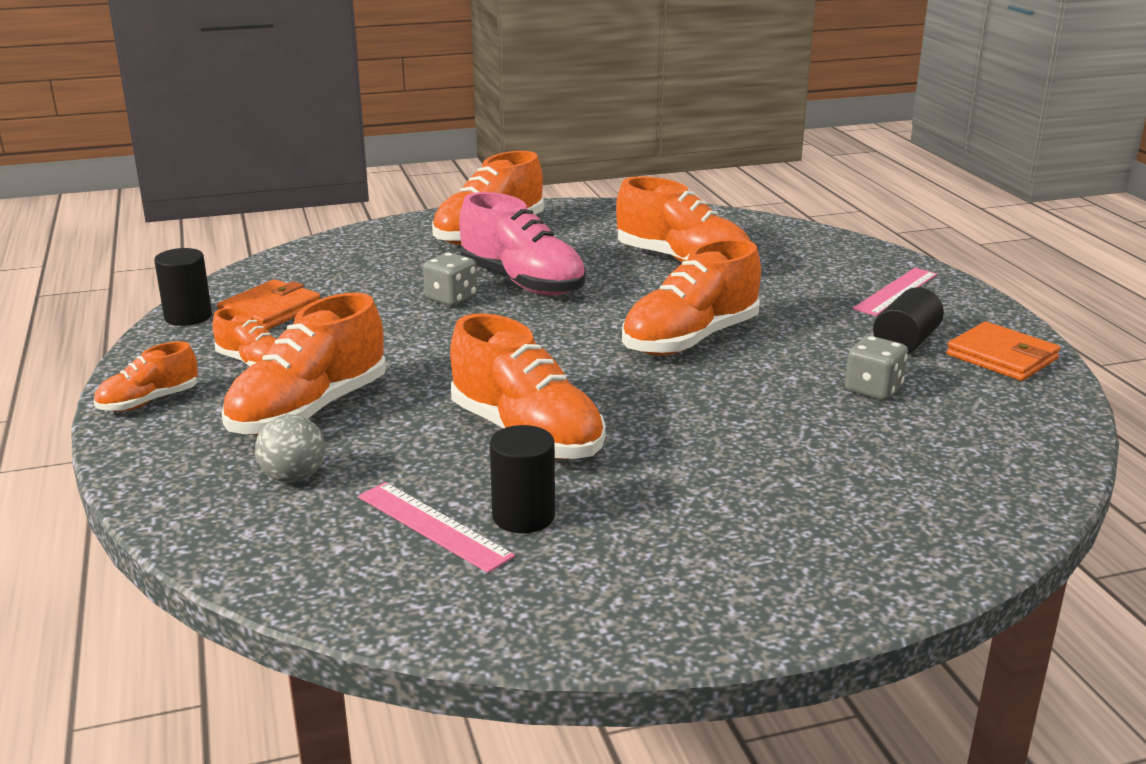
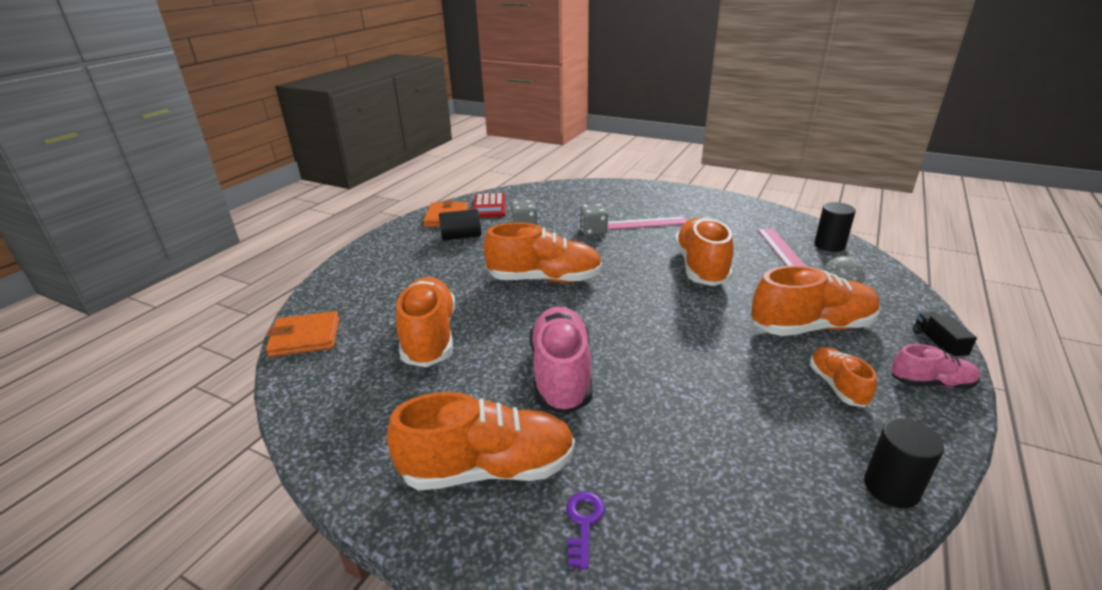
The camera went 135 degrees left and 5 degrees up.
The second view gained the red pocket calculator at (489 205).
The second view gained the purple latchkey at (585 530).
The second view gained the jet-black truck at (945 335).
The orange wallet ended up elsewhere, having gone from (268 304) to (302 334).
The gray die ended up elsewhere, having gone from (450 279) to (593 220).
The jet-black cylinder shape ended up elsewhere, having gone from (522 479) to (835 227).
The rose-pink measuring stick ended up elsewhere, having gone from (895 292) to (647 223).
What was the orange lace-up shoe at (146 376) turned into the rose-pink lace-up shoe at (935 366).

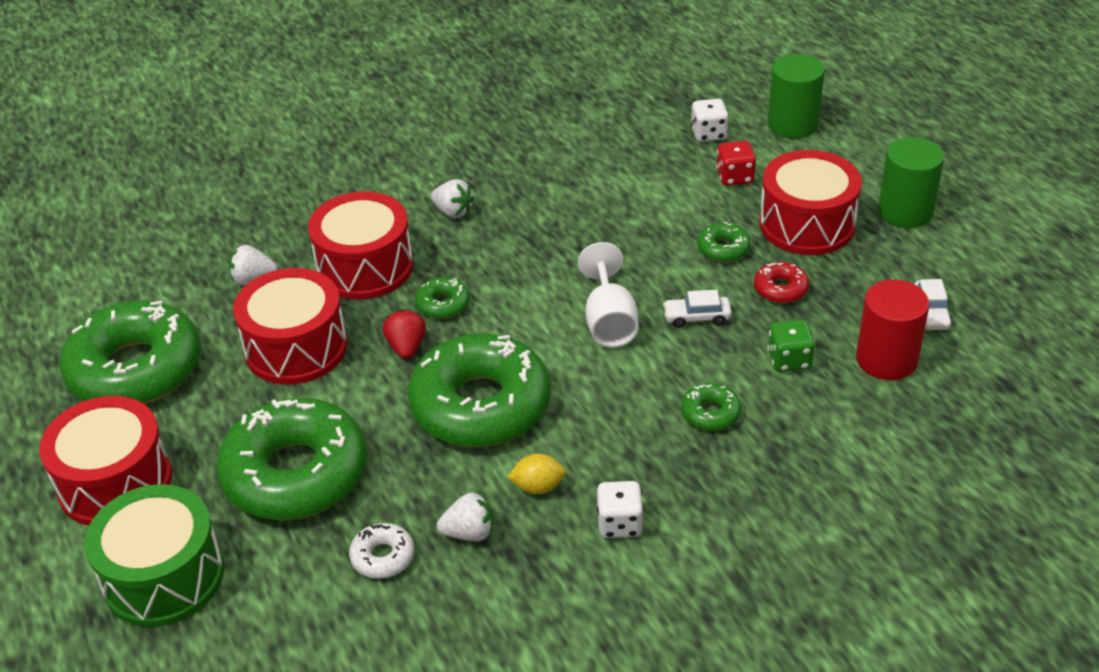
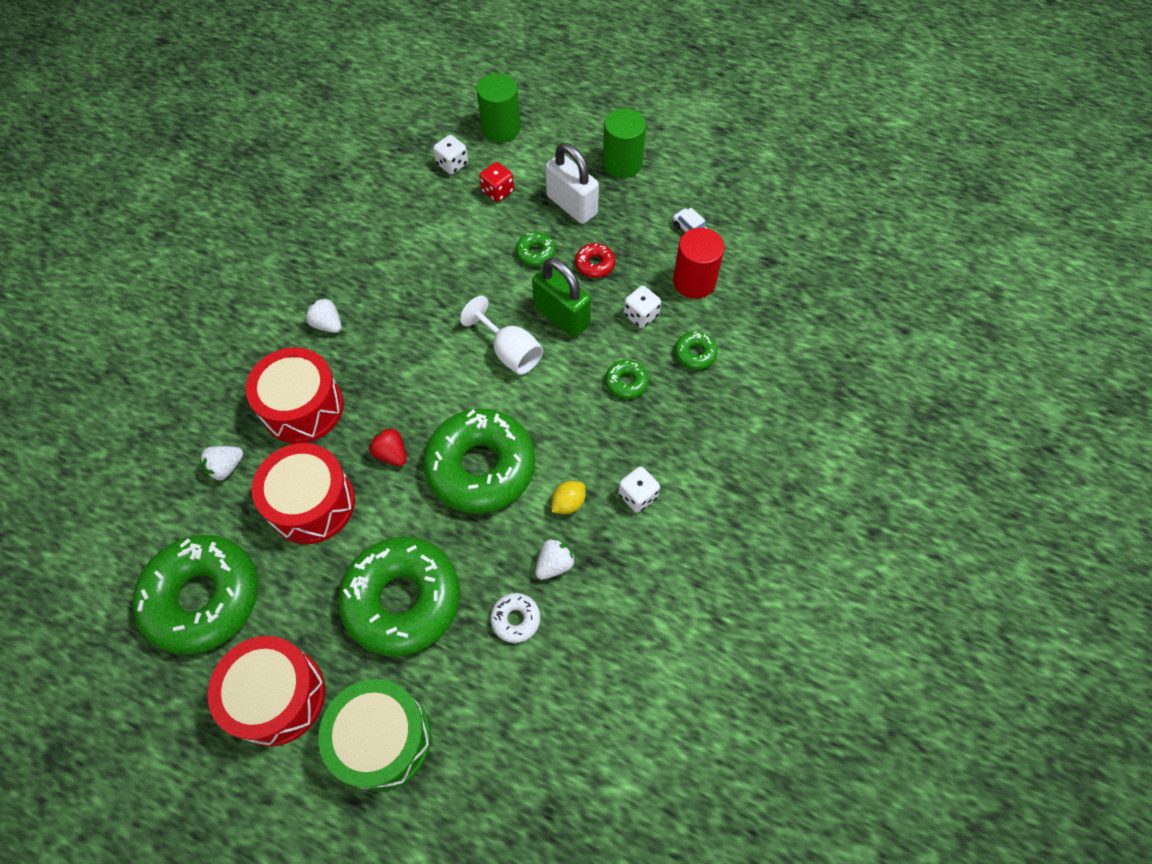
The camera went 40 degrees left and 20 degrees up.
The emerald doughnut ended up elsewhere, having gone from (442 298) to (696 350).
Where the snow-white toy car stood at (697 309), the emerald small lock came to stand at (561 297).
Where the red toy drum stood at (810 202), the snow-white small lock came to stand at (572 183).
What was the emerald die at (791 346) turned into the snow-white die at (642 307).
The snow-white berry at (452 198) ended up facing another way, 135 degrees counterclockwise from before.

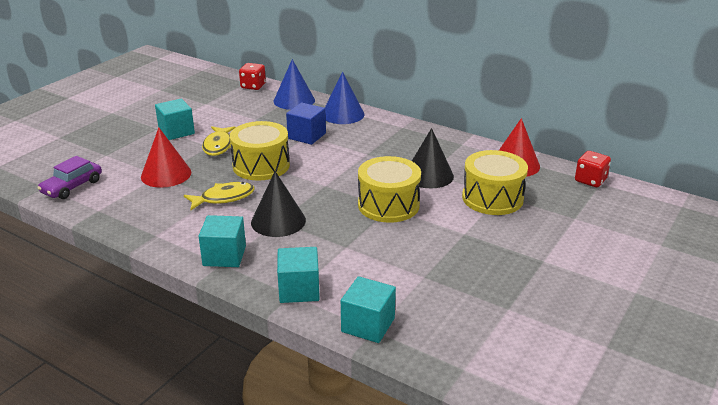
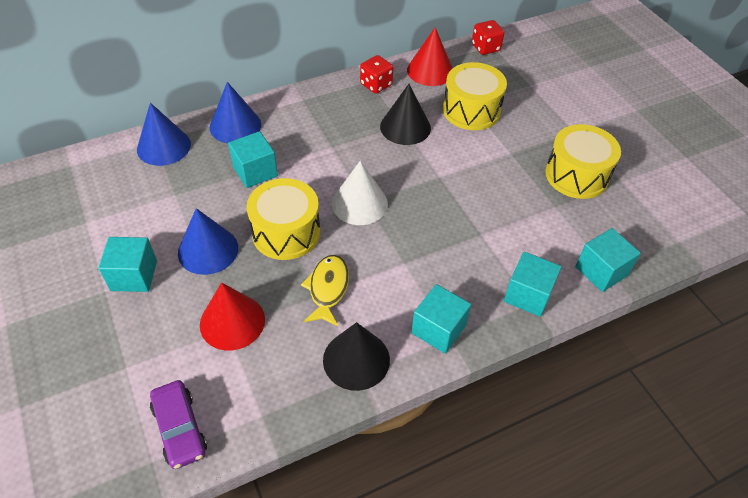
The camera went 60 degrees left and 20 degrees up.
The second view gained the snow-white solid cone at (360 193).
The red die ended up elsewhere, having gone from (252 76) to (376 74).
The jet-black solid cone ended up elsewhere, having gone from (278 204) to (356 356).
The yellow toy drum ended up elsewhere, having gone from (389 189) to (583 161).
Where the yellow toy fish stood at (219 141), the blue solid cone came to stand at (208 241).
What was the blue solid cube at (306 124) turned into the turquoise solid cube at (253 159).

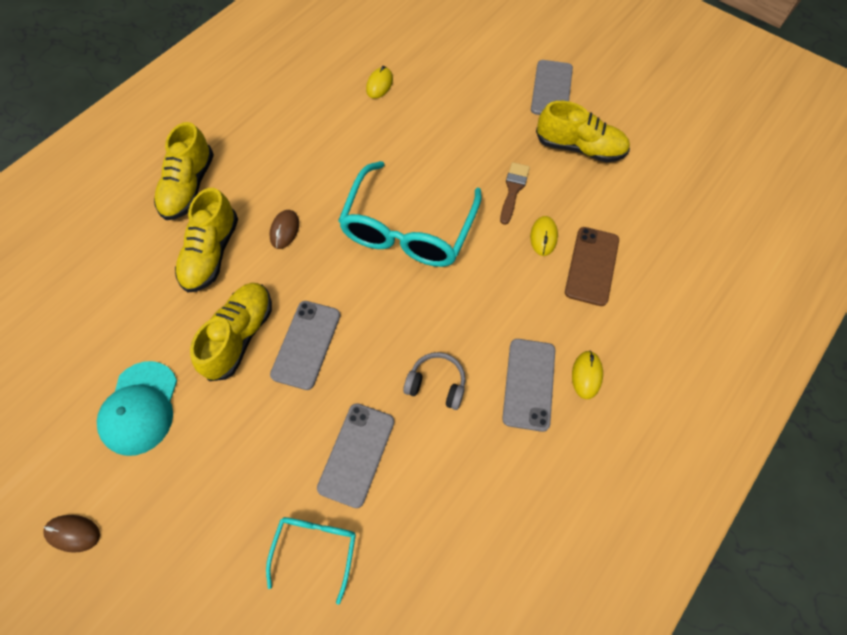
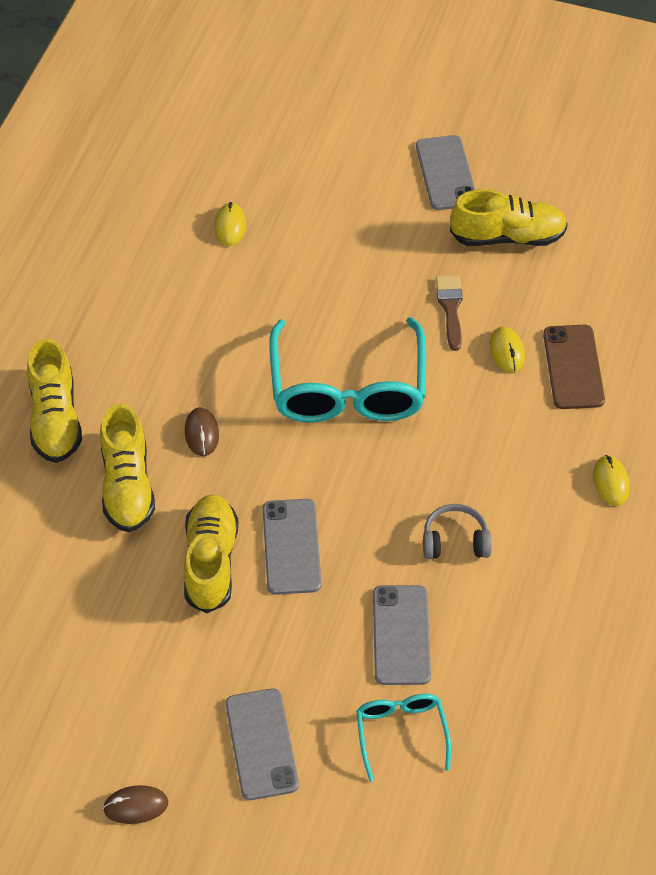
The camera went 20 degrees left and 10 degrees down.
The second view lost the turquoise peaked cap at (137 408).
The gray phone ended up elsewhere, having gone from (528 385) to (262 744).

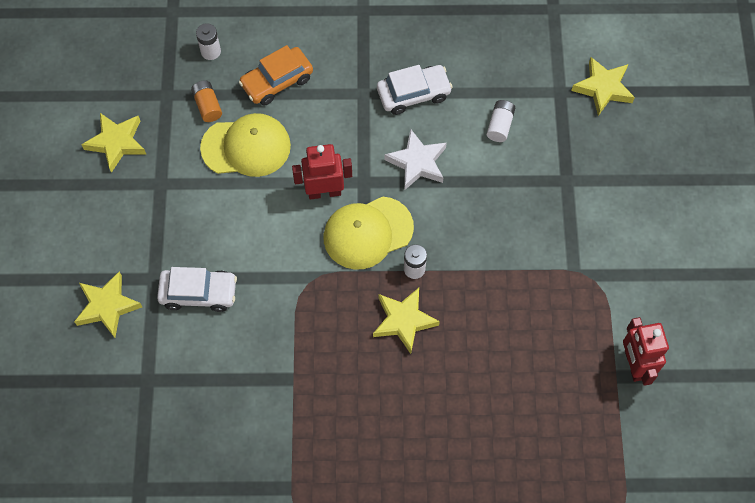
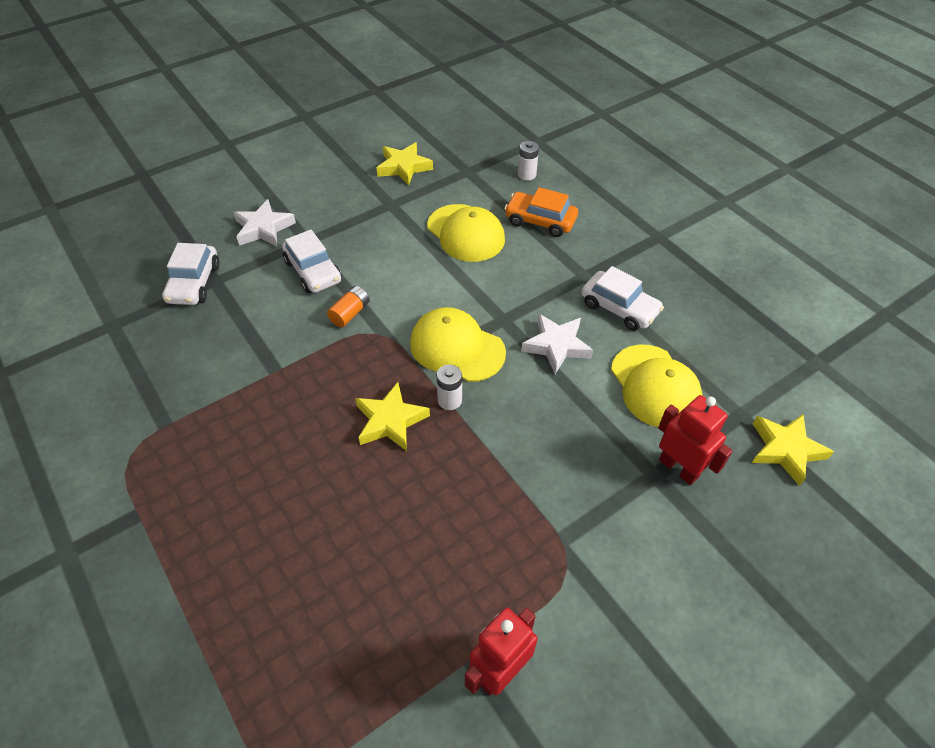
The camera went 55 degrees right and 15 degrees down.
The second view gained the snow-white toy car at (191 274).
The orange battery ended up elsewhere, having gone from (206 101) to (348 306).
The red toy robot ended up elsewhere, having gone from (322 172) to (695 440).
Where the snow-white battery stood at (501 121), the yellow peaked cap came to stand at (657 385).
What was the yellow star shape at (108 305) turned into the snow-white star shape at (264 223).

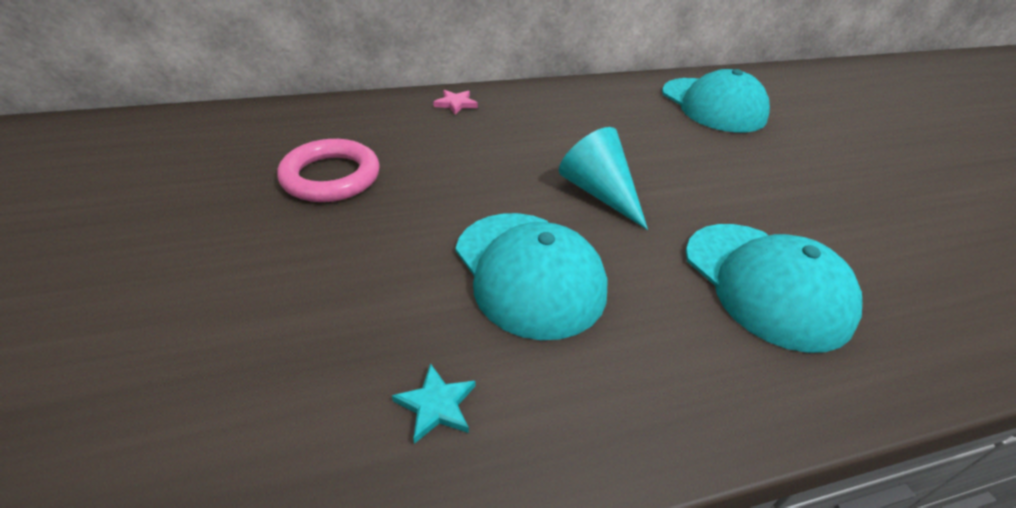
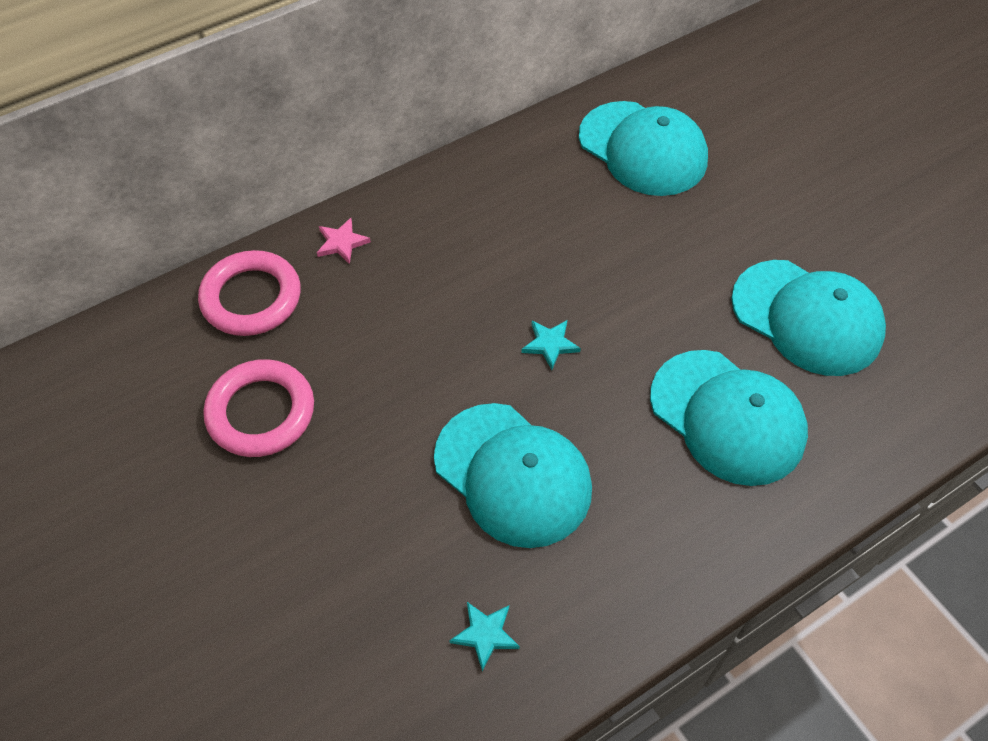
The camera went 15 degrees left and 15 degrees up.
The second view gained the rose-pink ring at (249 293).
The second view gained the turquoise peaked cap at (808 318).
Where the turquoise solid cone stood at (603 178), the turquoise star shape came to stand at (551 345).

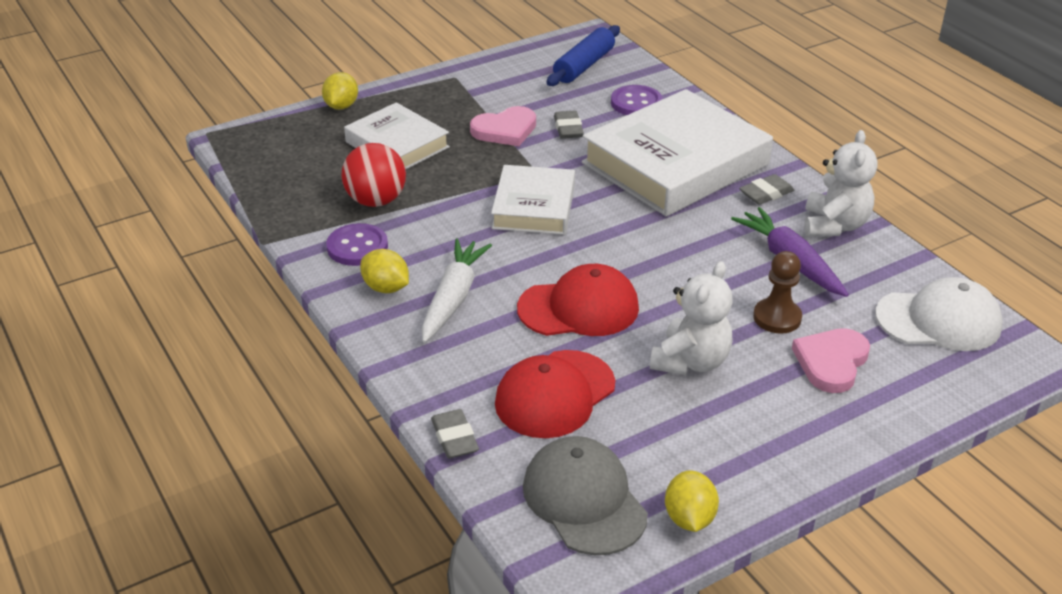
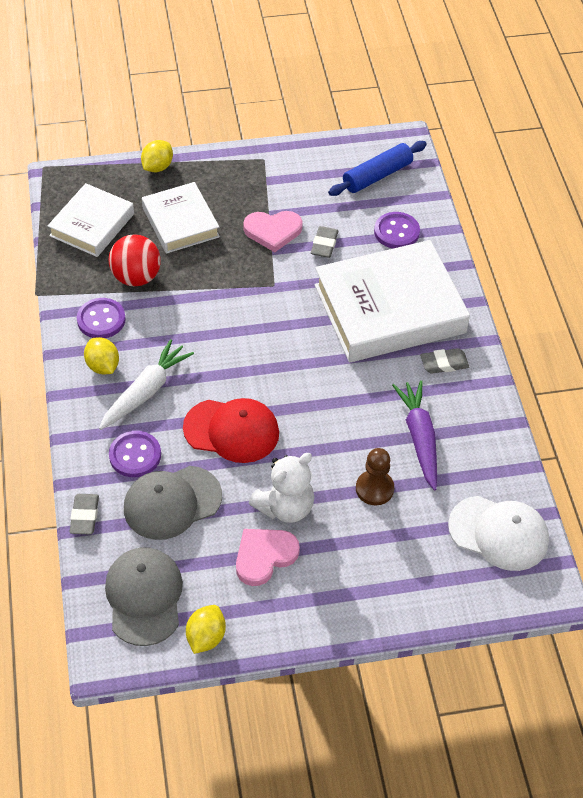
The camera went 20 degrees right and 15 degrees up.
The second view lost the snow-white stuffed bear at (841 183).
The second view gained the purple shirt button at (135 454).
The snow-white hardback ended up elsewhere, having gone from (533 200) to (91 220).
The rose-pink heart shape ended up elsewhere, having gone from (831 360) to (268 557).
What was the red peaked cap at (555 394) turned into the gray peaked cap at (173 503).

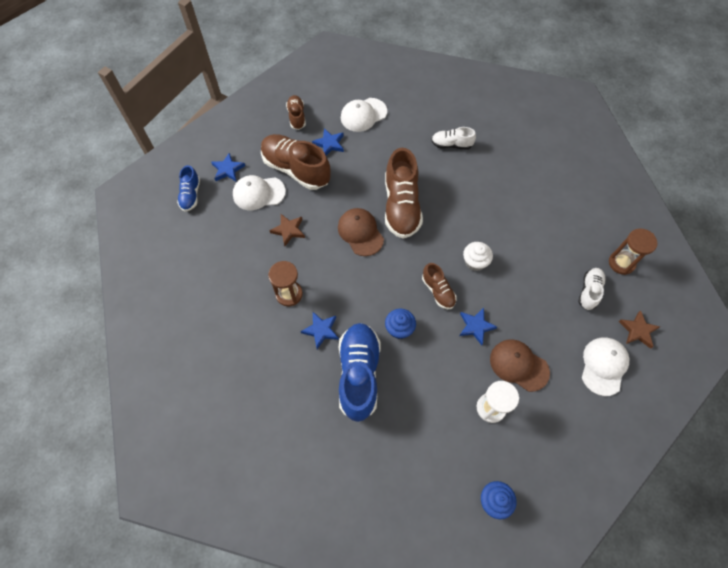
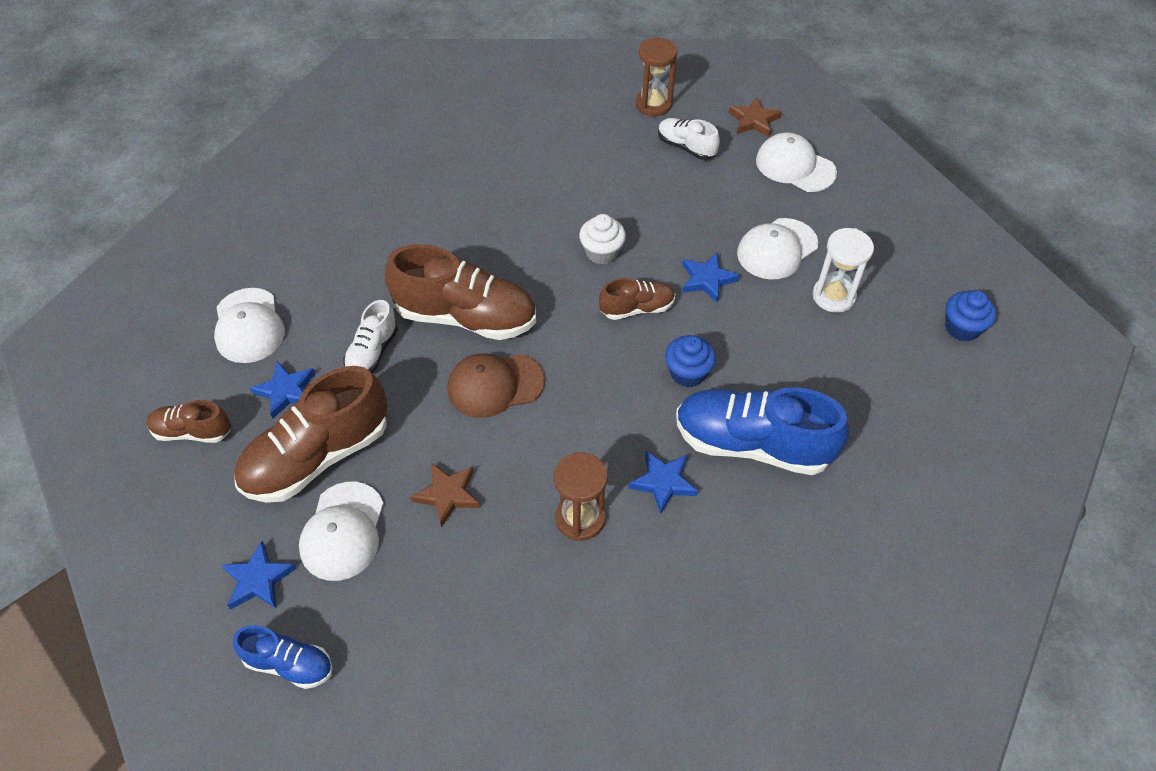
The camera went 75 degrees left and 10 degrees down.
The snow-white lace-up shoe ended up elsewhere, having gone from (453 138) to (370 336).
What was the brown peaked cap at (520 365) turned into the snow-white peaked cap at (777 249).

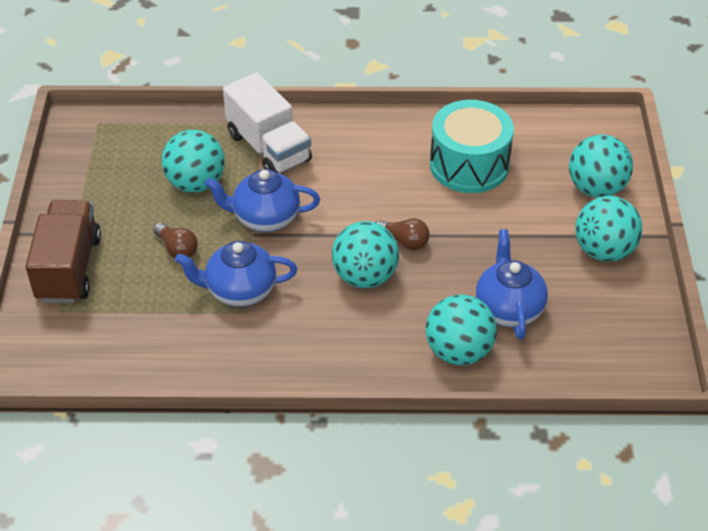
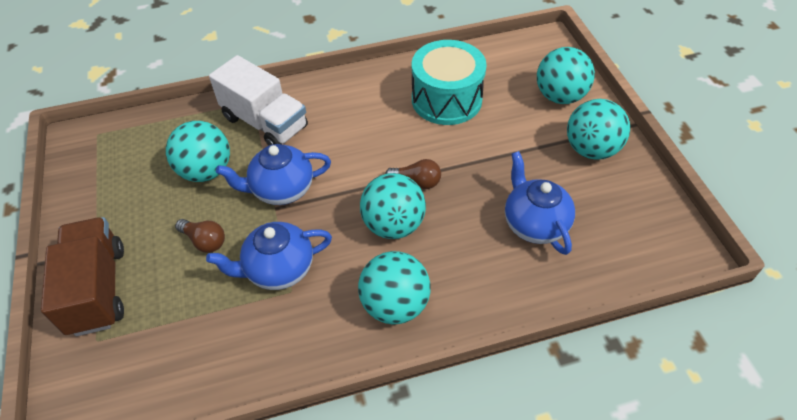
The camera went 15 degrees left and 5 degrees up.
The turquoise sphere ended up elsewhere, having gone from (461 329) to (394 287).

